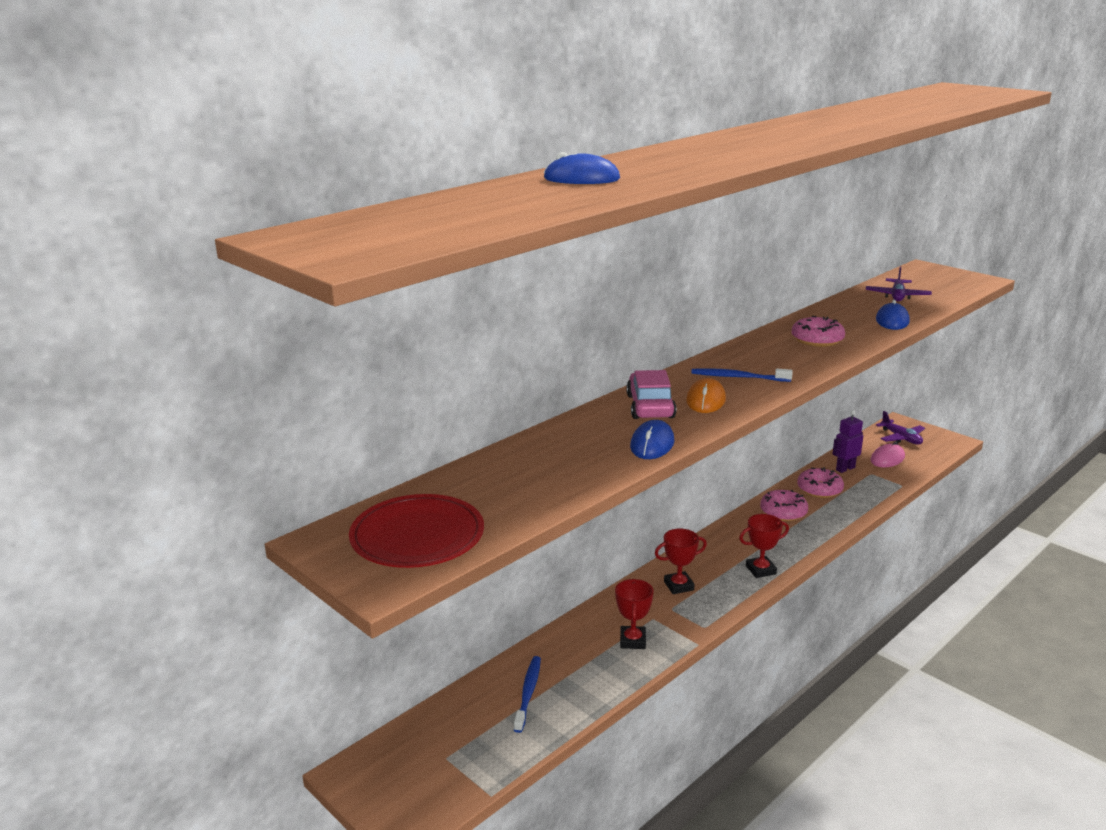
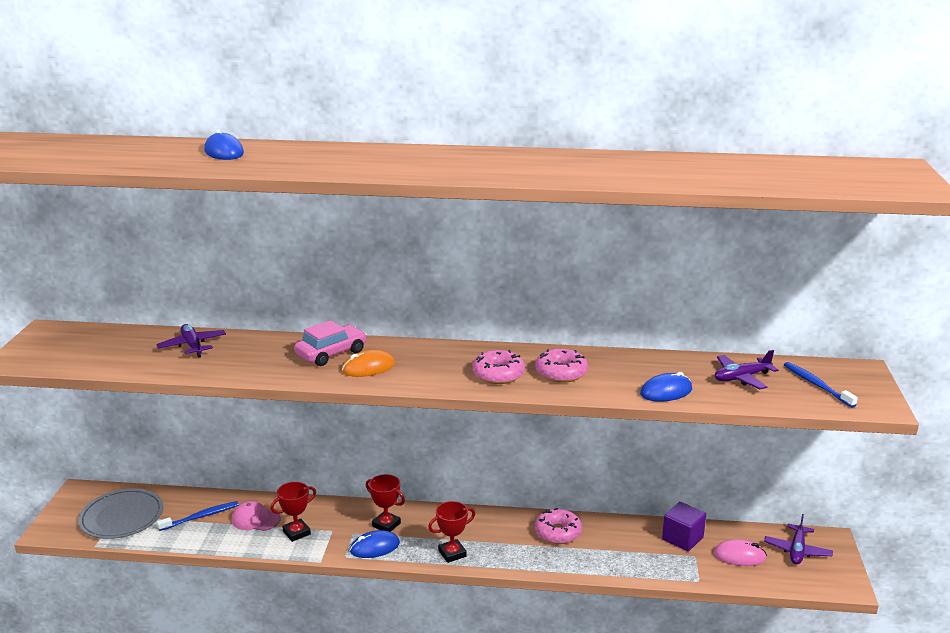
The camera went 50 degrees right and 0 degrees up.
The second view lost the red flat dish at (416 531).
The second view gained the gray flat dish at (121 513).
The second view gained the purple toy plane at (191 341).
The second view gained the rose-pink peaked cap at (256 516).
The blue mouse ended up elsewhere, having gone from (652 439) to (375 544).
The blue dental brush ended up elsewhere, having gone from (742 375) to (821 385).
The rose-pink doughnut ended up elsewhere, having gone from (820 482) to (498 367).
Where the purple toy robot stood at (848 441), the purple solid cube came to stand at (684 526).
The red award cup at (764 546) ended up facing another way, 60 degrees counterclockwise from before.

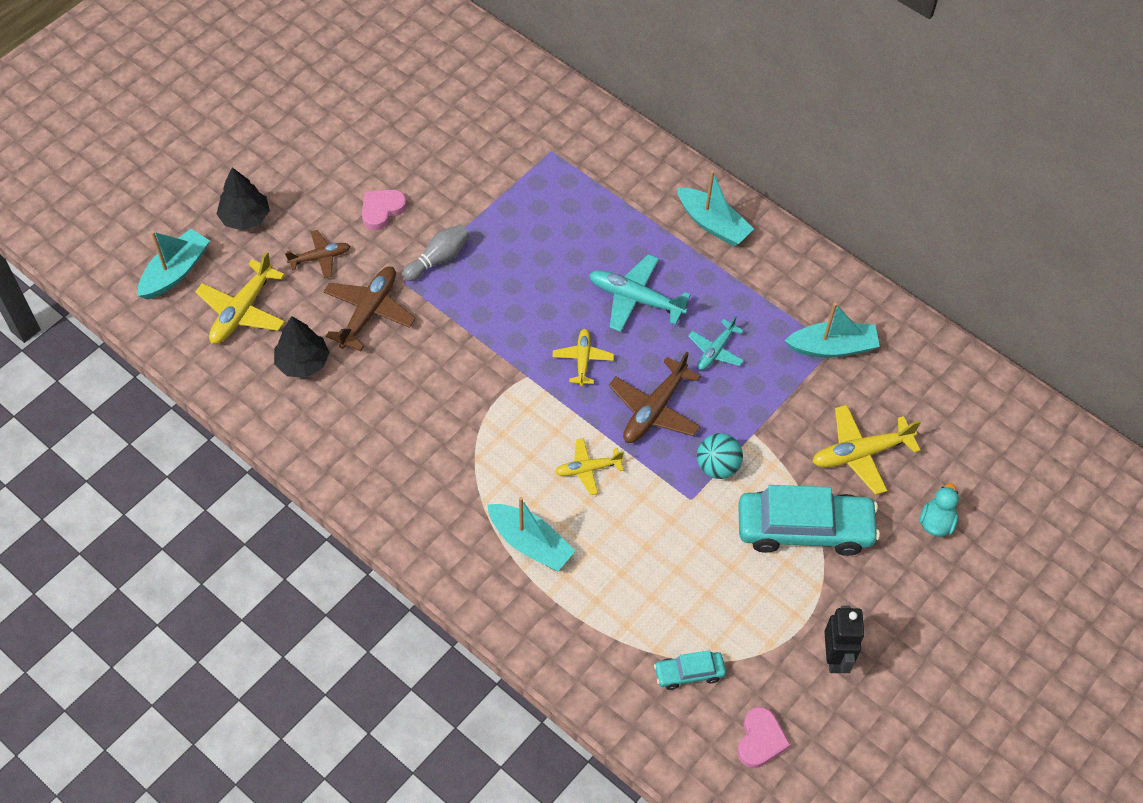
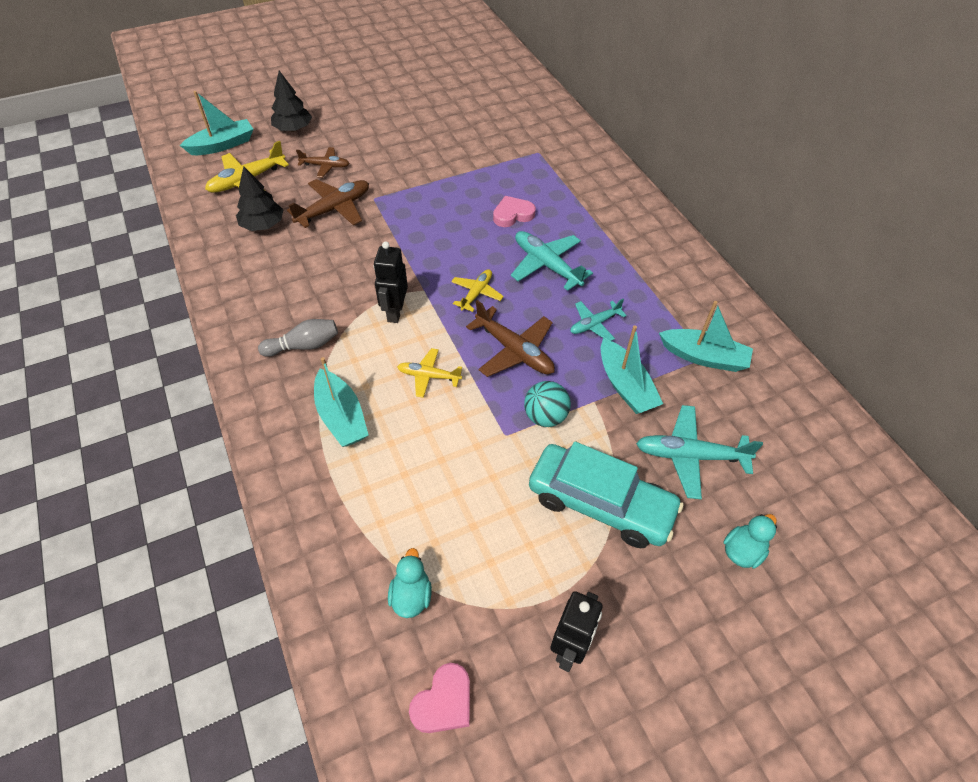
The camera went 25 degrees right and 5 degrees down.
The second view gained the jet-black toy robot at (391 282).
The rose-pink heart shape ended up elsewhere, having gone from (384 210) to (514 211).
The gray bowling pin ended up elsewhere, having gone from (435 252) to (298 338).
The turquoise sailboat ended up elsewhere, having gone from (715 208) to (632 370).
Where the turquoise toy car stood at (690 670), the turquoise toy duck came to stand at (410 583).
What was the yellow toy plane at (866 450) turned into the turquoise toy plane at (699 452).
The brown toy plane at (655 397) ended up facing another way, 105 degrees counterclockwise from before.

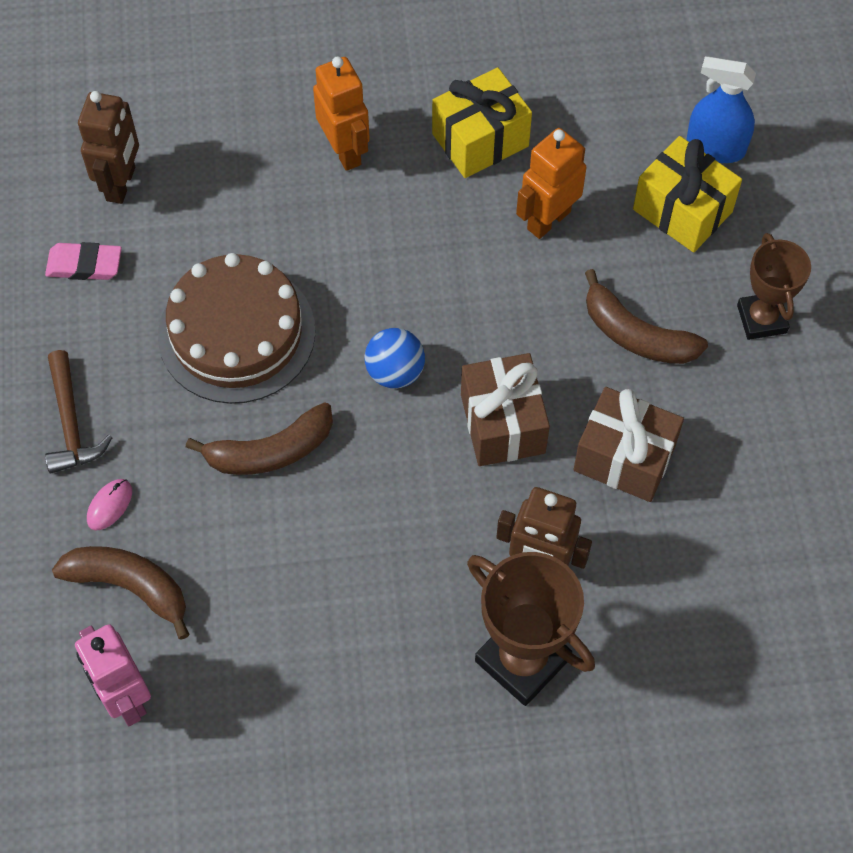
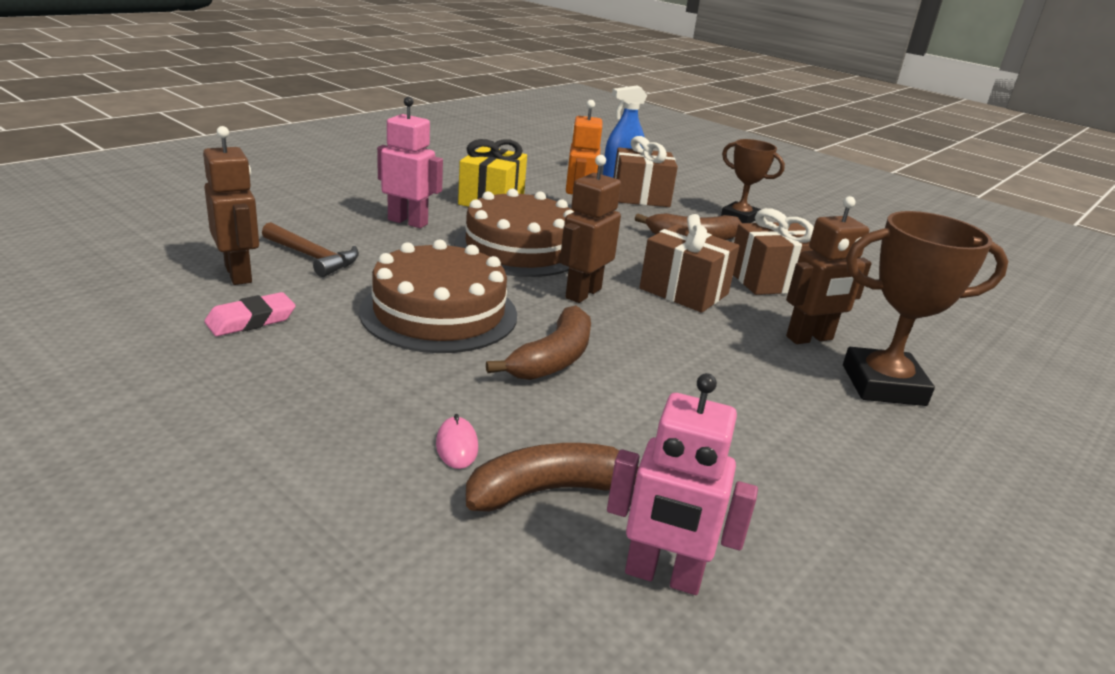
The camera went 45 degrees left and 35 degrees down.
The second view gained the brown cake at (514 232).
The brown claw hammer ended up elsewhere, having gone from (79 412) to (310 249).
Where the blue sphere stood at (395 358), the brown toy robot came to stand at (590 229).
What was the orange toy robot at (341 114) turned into the rose-pink toy robot at (410 162).
What was the yellow gift at (687 194) turned into the brown gift at (645 171).

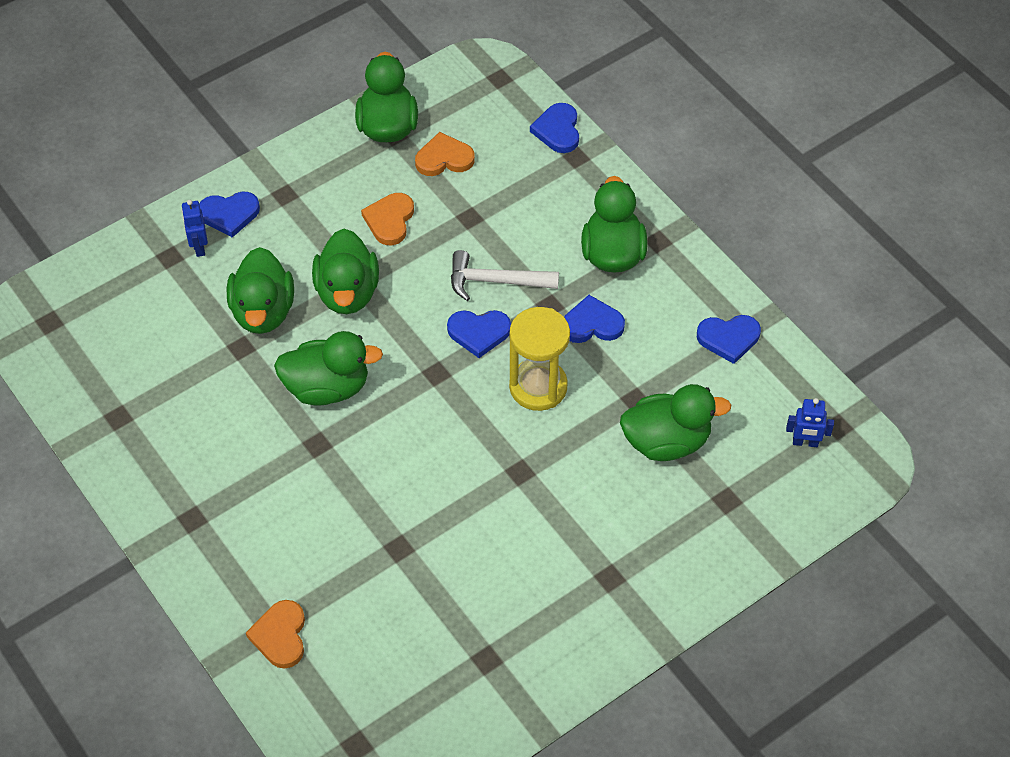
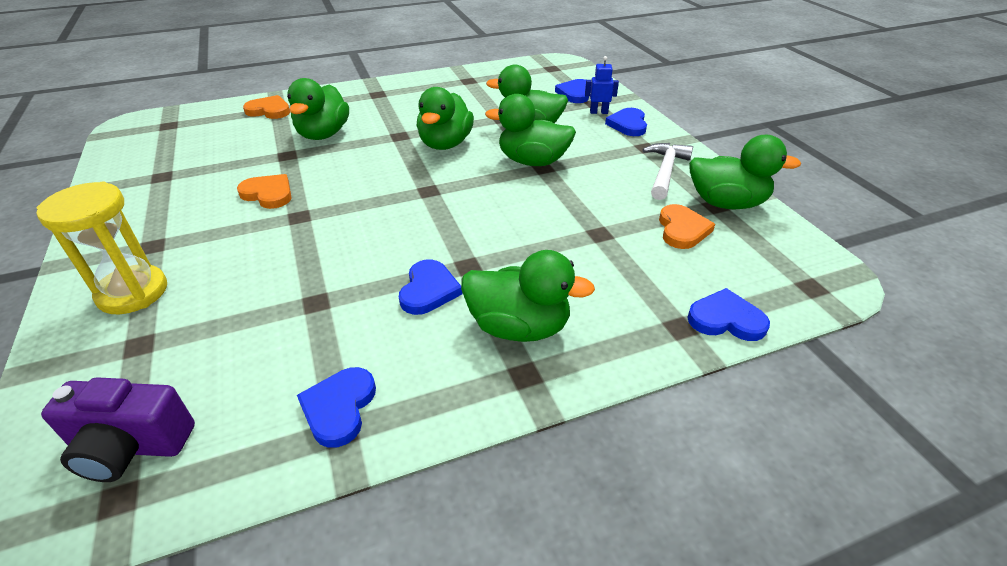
The camera went 105 degrees right and 15 degrees down.
The orange heart shape ended up elsewhere, having gone from (387 219) to (264 191).
The blue heart shape ended up elsewhere, having gone from (479 334) to (572 91).
The snow-white claw hammer ended up elsewhere, having gone from (505 275) to (667 171).
The yellow sandglass ended up elsewhere, having gone from (539 359) to (101 248).
The emerald toy duck ended up elsewhere, having gone from (675 422) to (318 109).
Where the blue toy robot stood at (810 422), the purple compact camera came to stand at (118 429).

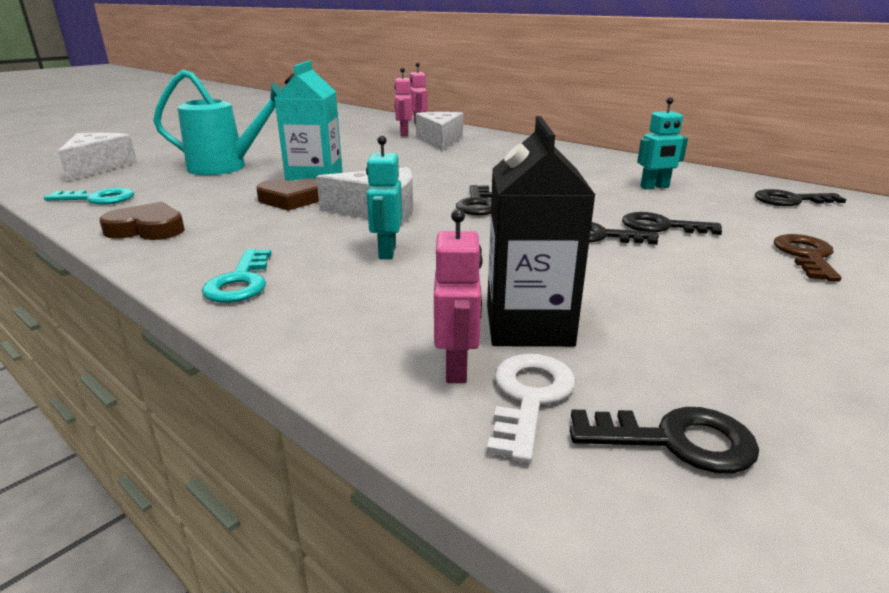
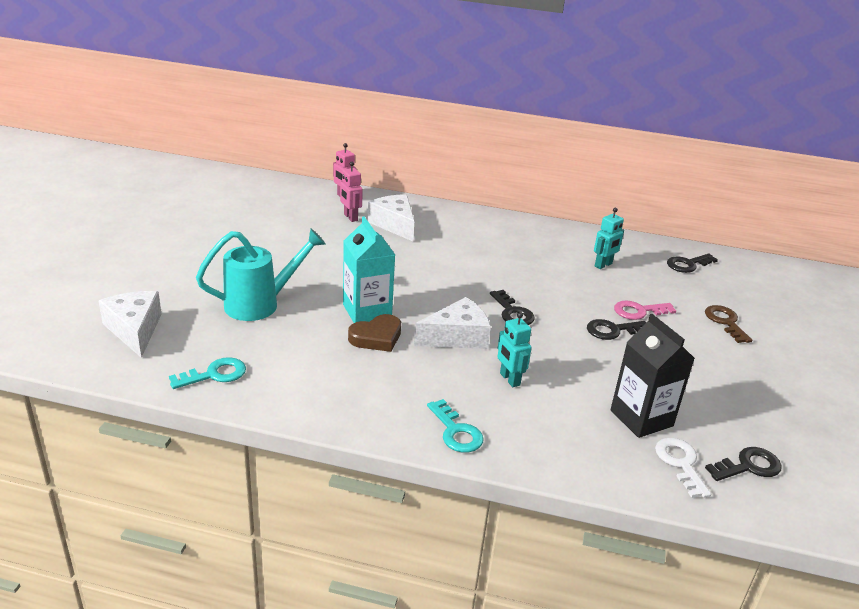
The camera went 30 degrees left and 5 degrees up.
The second view lost the brown heart shape at (142 221).
The second view lost the rose-pink toy robot at (458 296).
What was the jet-black latchkey at (672 223) turned into the rose-pink latchkey at (645 310).

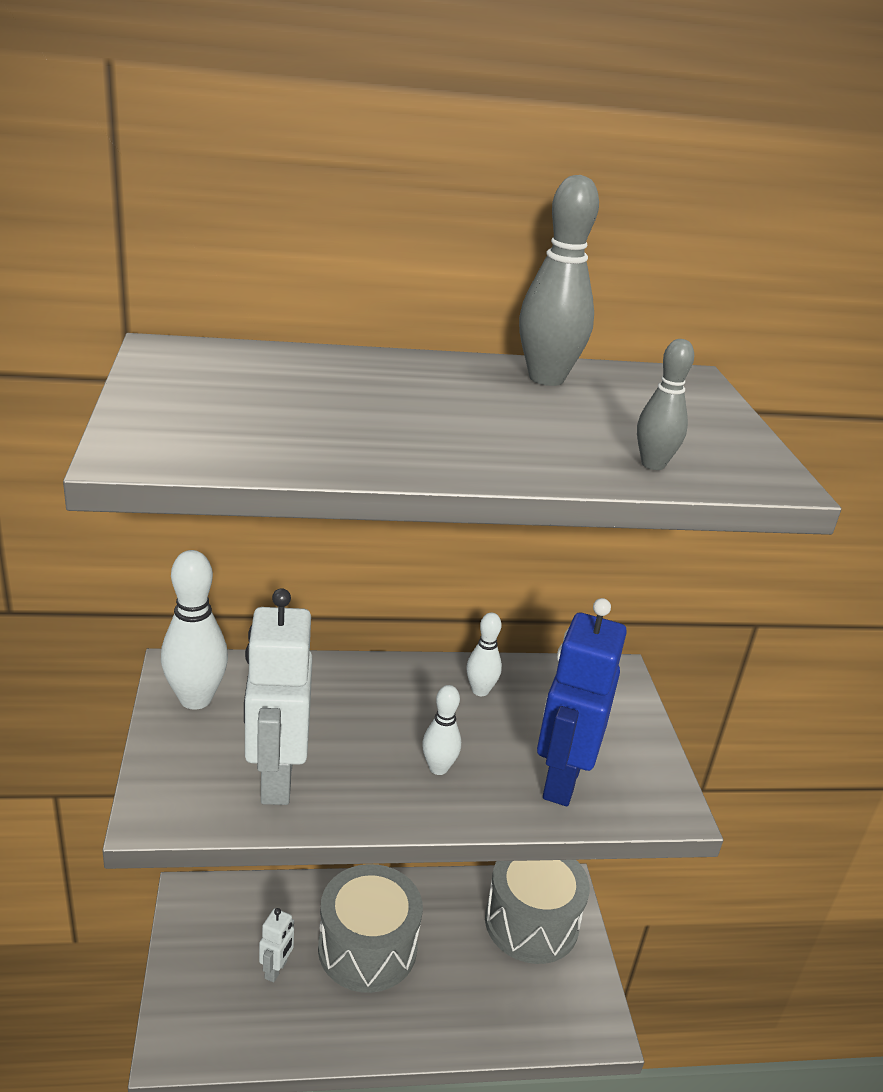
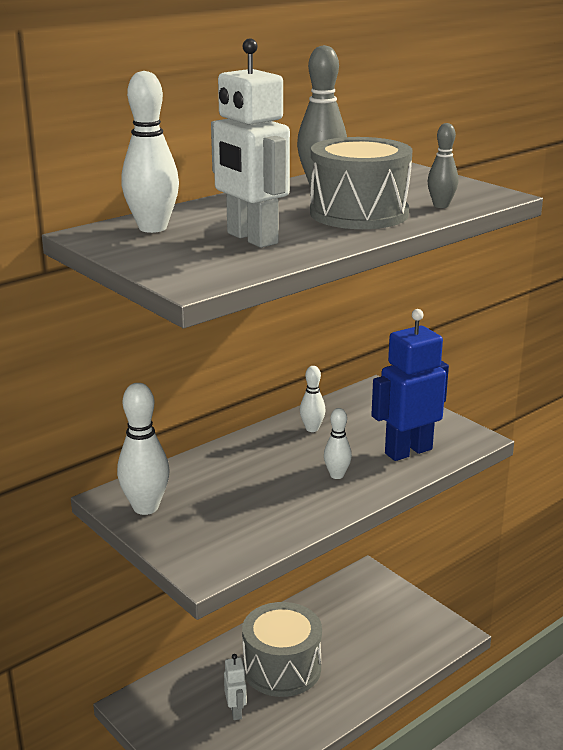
The camera went 30 degrees left and 5 degrees down.
The second view gained the snow-white bowling pin at (150 152).
The snow-white toy robot ended up elsewhere, having gone from (278 696) to (250 143).
The gray toy drum ended up elsewhere, having gone from (537 912) to (361 183).
The blue toy robot at (582 702) ended up facing another way, 75 degrees clockwise from before.

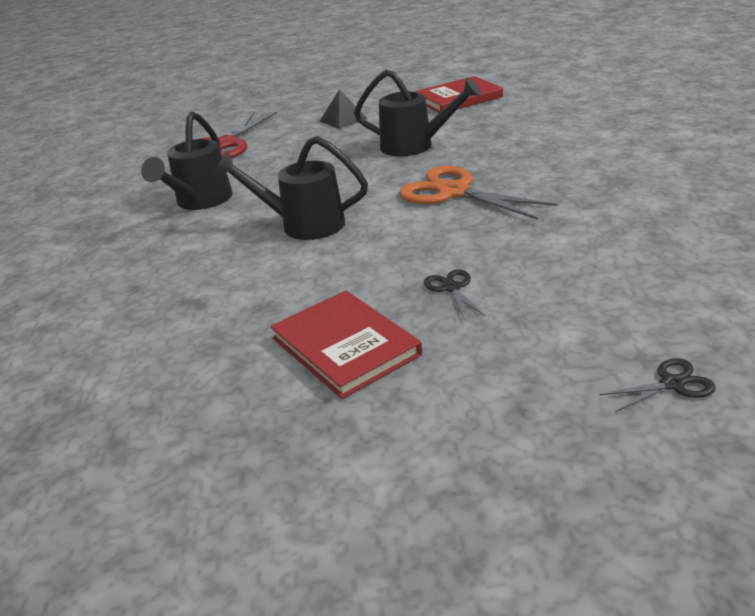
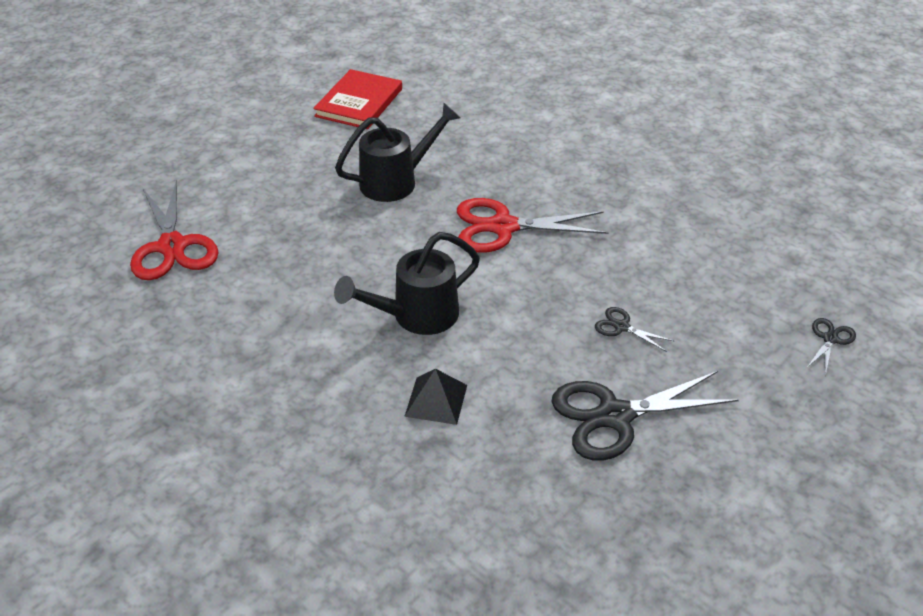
The camera went 45 degrees left and 10 degrees up.
The second view lost the jet-black watering pot at (187 161).
The jet-black pyramid shape ended up elsewhere, having gone from (343 109) to (435 397).
Where the red hardback stood at (346 345), the jet-black scissors came to stand at (645 416).
What was the orange scissors at (478 192) turned into the red scissors at (533 225).

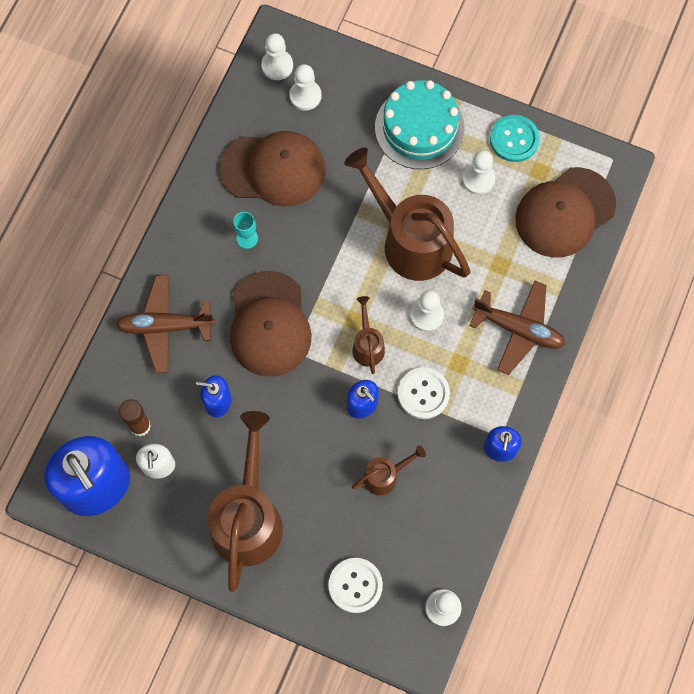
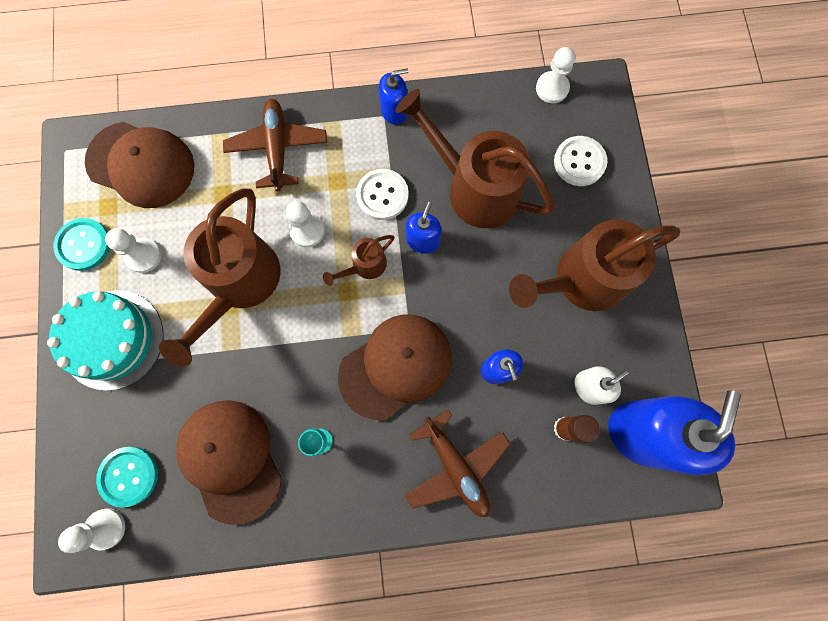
The camera went 120 degrees left and 5 degrees up.
Where the snow-white pawn stood at (305 87), the turquoise shirt button came to stand at (127 477).
The size of the brown watering pot at (389 470) changed by a factor of 2.15.

